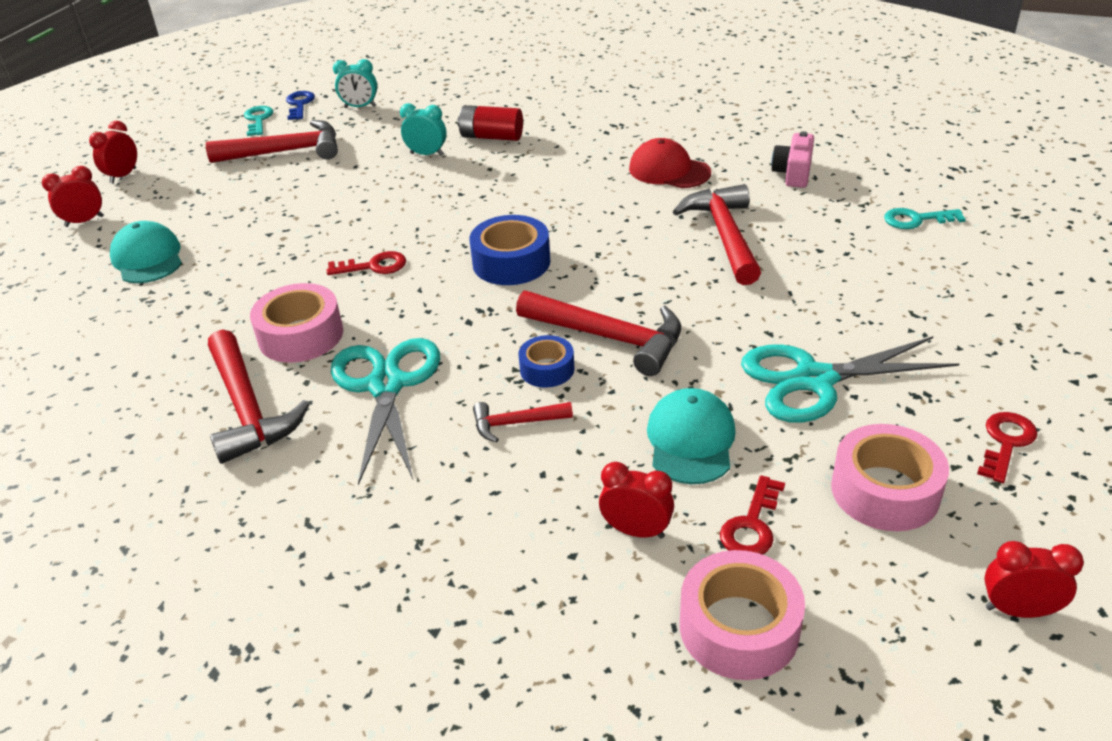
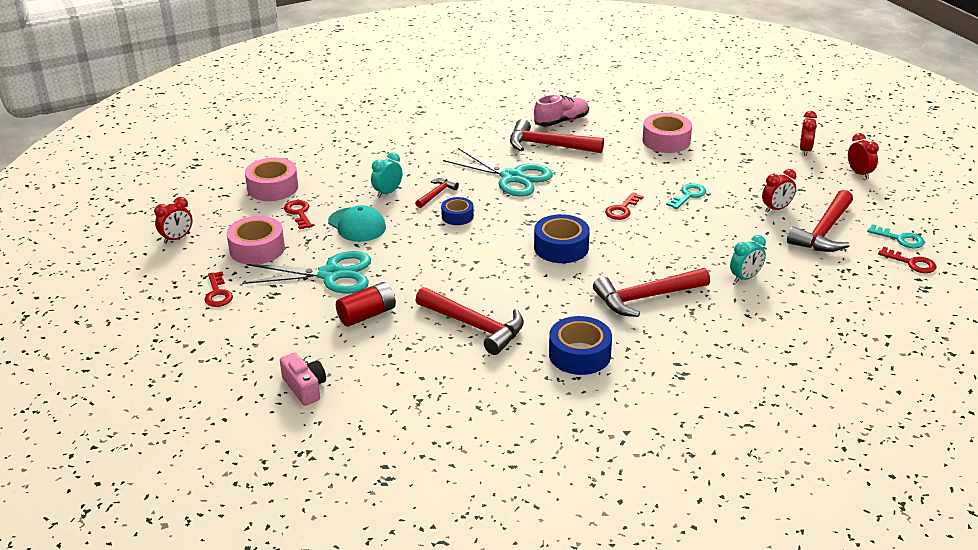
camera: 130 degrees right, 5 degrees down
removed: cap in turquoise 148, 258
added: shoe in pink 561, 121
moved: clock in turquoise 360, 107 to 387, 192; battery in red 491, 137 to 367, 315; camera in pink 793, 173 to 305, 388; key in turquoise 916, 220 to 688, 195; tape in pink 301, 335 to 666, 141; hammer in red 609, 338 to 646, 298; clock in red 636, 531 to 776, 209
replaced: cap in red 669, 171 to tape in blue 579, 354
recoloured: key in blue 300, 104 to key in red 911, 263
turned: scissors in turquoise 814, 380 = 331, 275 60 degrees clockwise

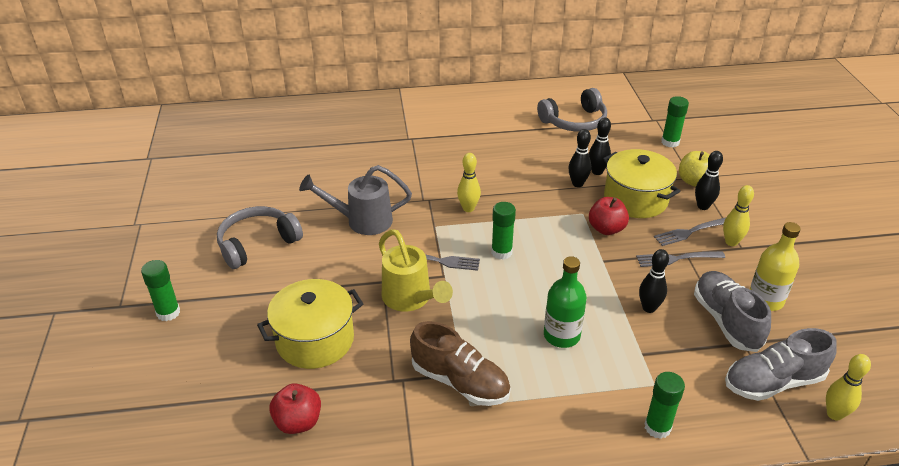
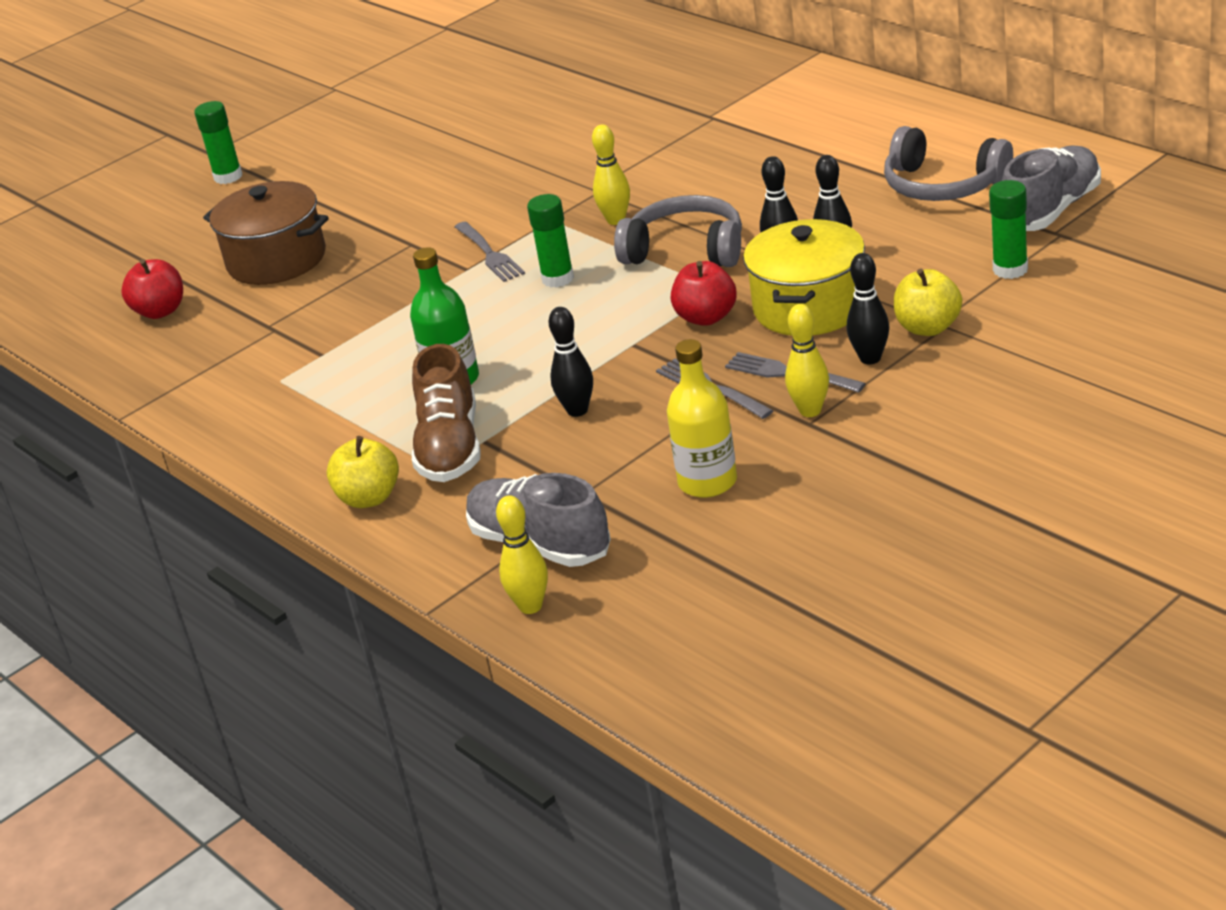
camera: 60 degrees right, 5 degrees down
removed: watering can in grey 362, 221; watering can in yellow 410, 299
moved: headphones in grey 257, 244 to 686, 250; shoe in grey 726, 321 to 1051, 210; shoe in brown 460, 382 to 450, 447
replaced: glue stick in green 657, 427 to apple in yellow 369, 498
recoloured: pot in yellow 315, 340 to pot in brown 276, 260

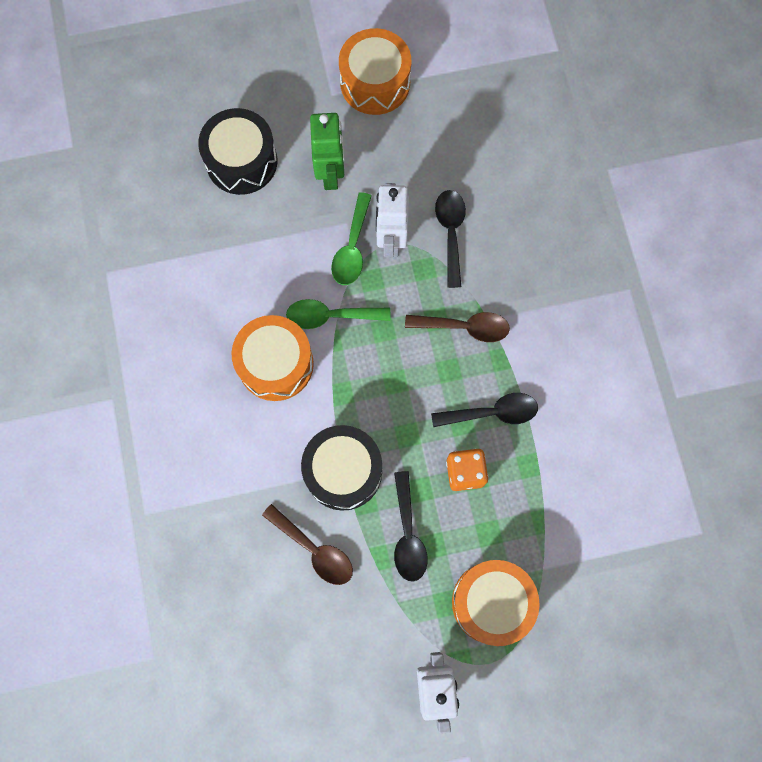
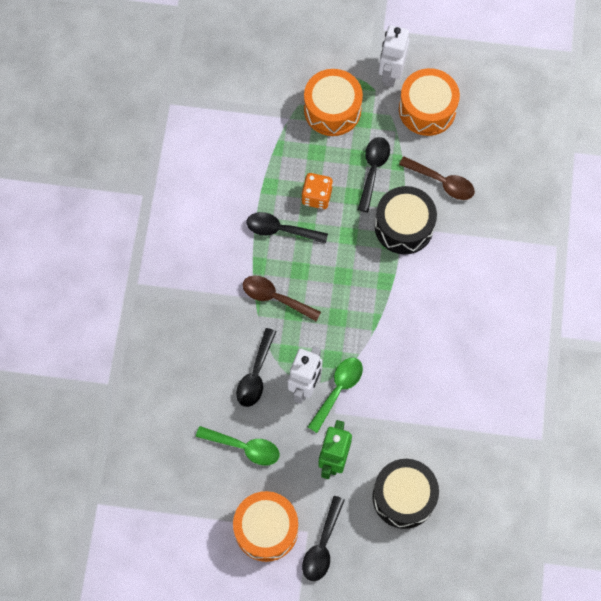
camera: 160 degrees left, 5 degrees down
added: spoon in black 322, 545
moved: spoon in green 330, 316 to 244, 447; drum in orange 275, 364 to 427, 109
turned: spoon in brown 314, 550 = 442, 182 150 degrees clockwise

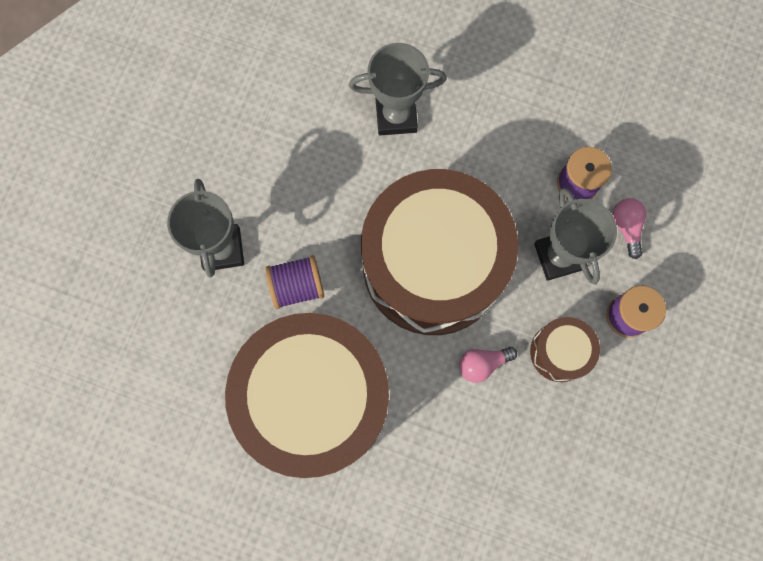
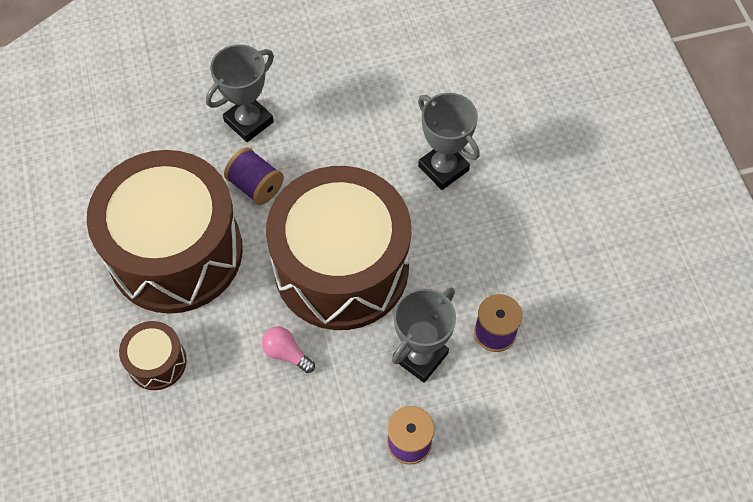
camera: 55 degrees right, 15 degrees down
removed: light bulb in pink 626, 227
moved: drum in brown 559, 352 to 157, 362

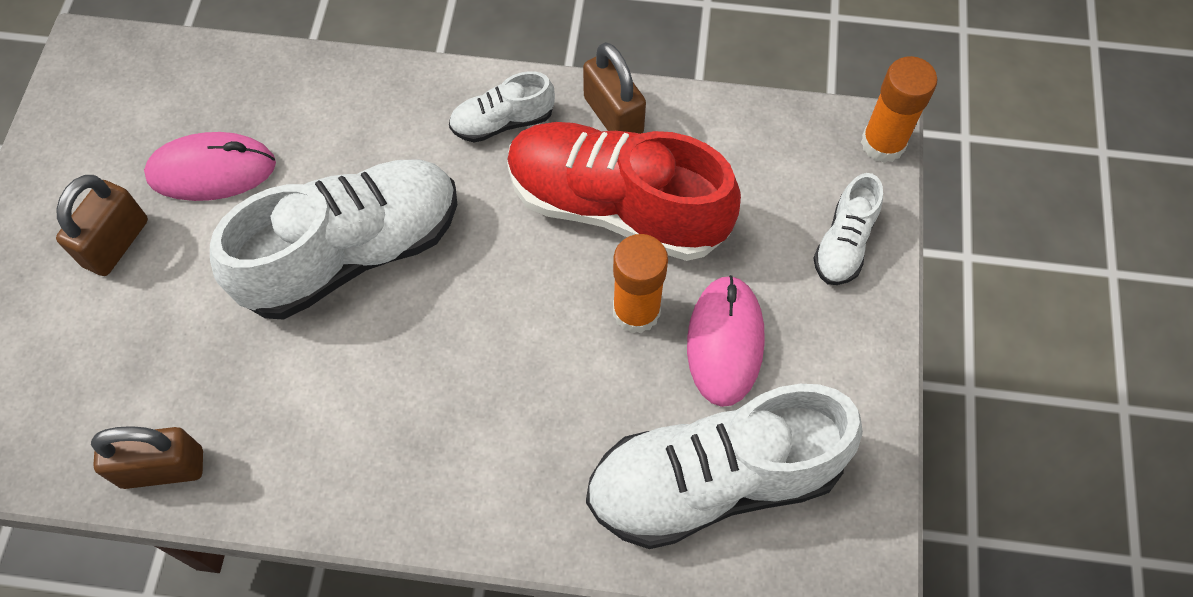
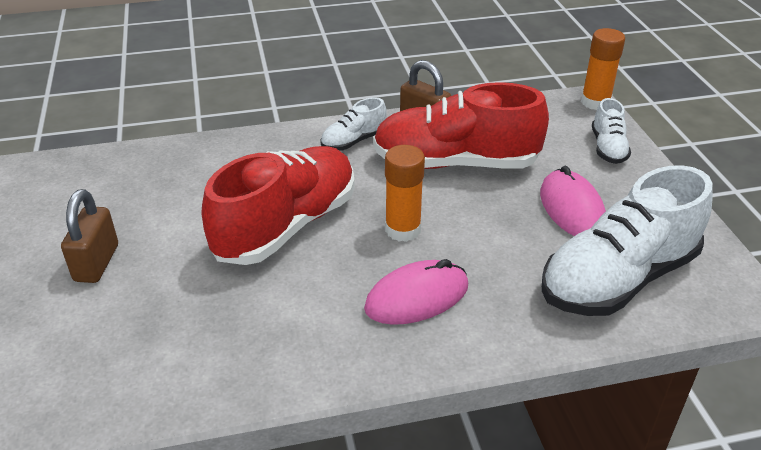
camera: 20 degrees left, 25 degrees down
removed: padlock in brown 163, 468
moved: mouse in pink 212, 170 to 417, 297; glue stick in orange 636, 311 to 403, 230
recoloured: shoe in white 352, 253 to shoe in red 286, 226

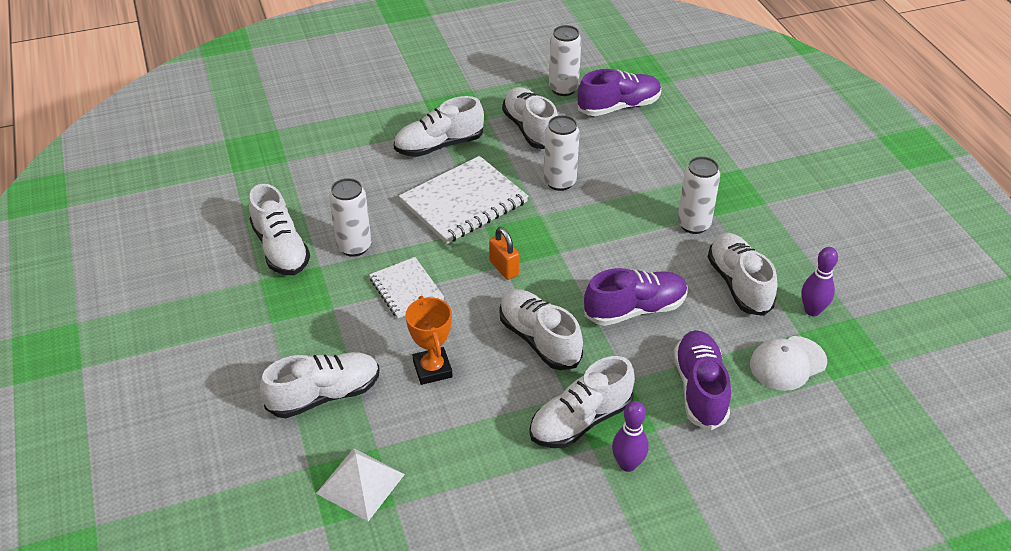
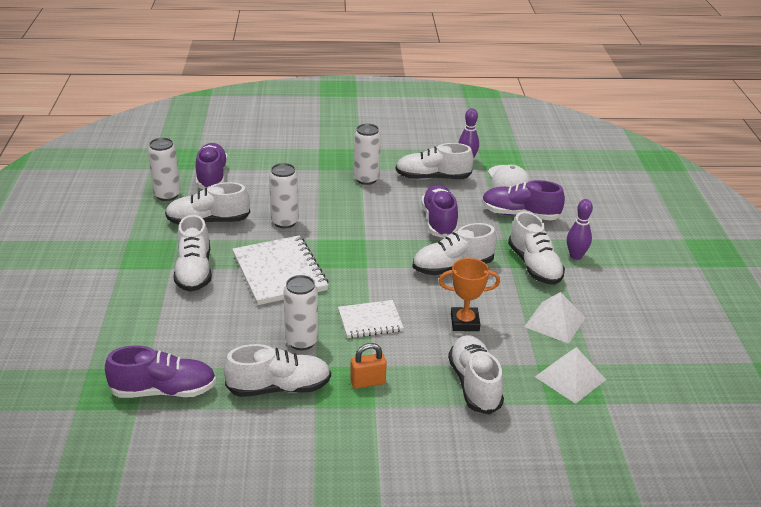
camera: 75 degrees left, 10 degrees down
added: pyramid in white 554, 322; shoe in purple 164, 391
moved: padlock in orange 504, 268 to 368, 382

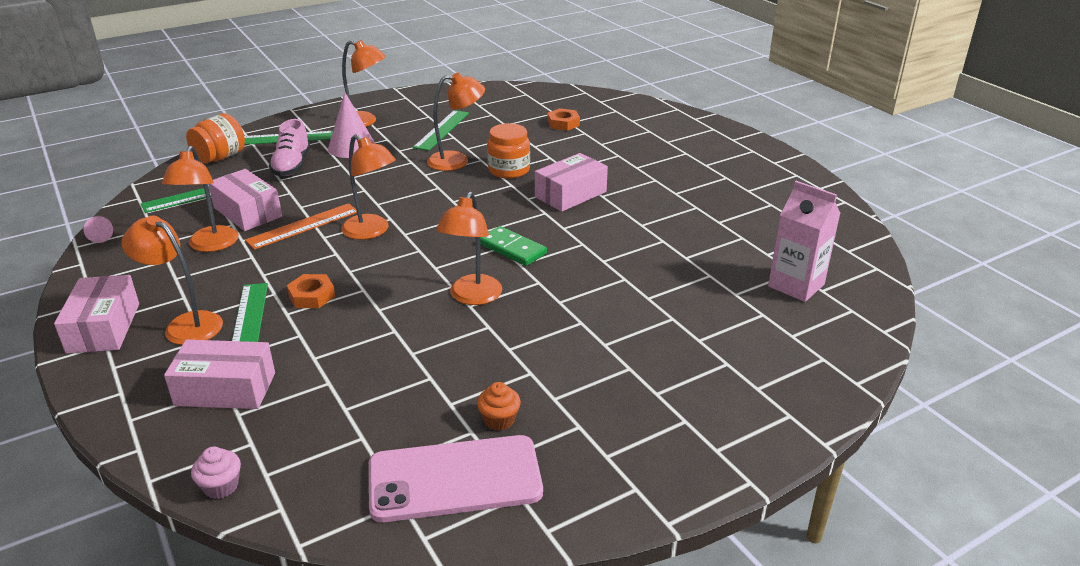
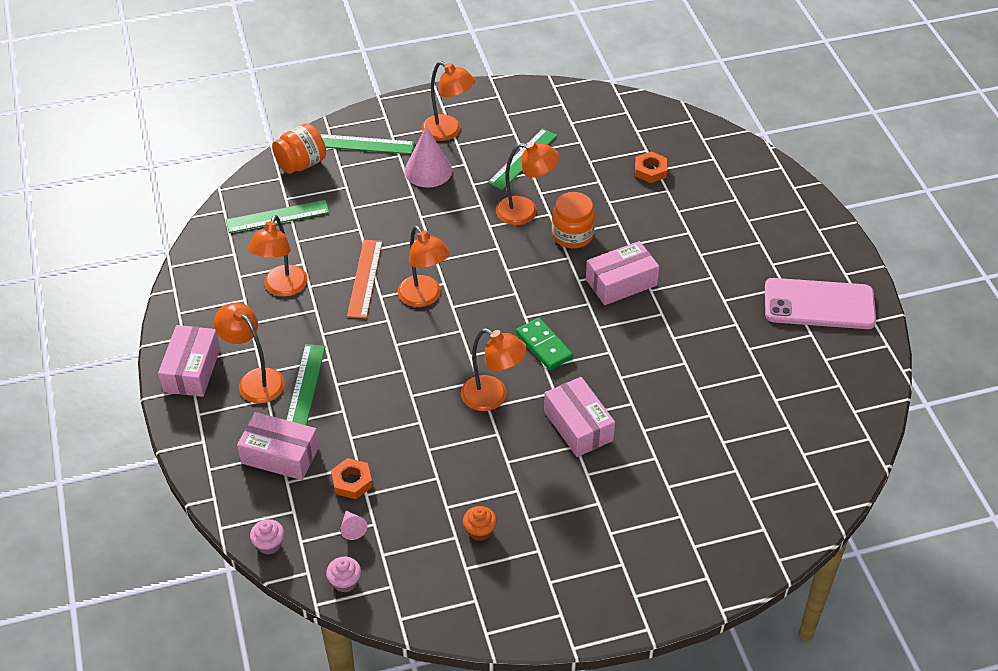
camera: 15 degrees right, 15 degrees up
removed: shoe in pink 292, 166; carton in pink 796, 285
added: cupcake in pink 345, 582
moved: box in pink 247, 212 to 578, 426; cone in pink 100, 236 to 352, 528; nut in orange 312, 296 to 352, 481; phone in pink 454, 479 to 819, 304
turned: lamp in orange 472, 297 = 492, 398 90 degrees counterclockwise; ruler in orange 303, 226 = 365, 278 60 degrees counterclockwise

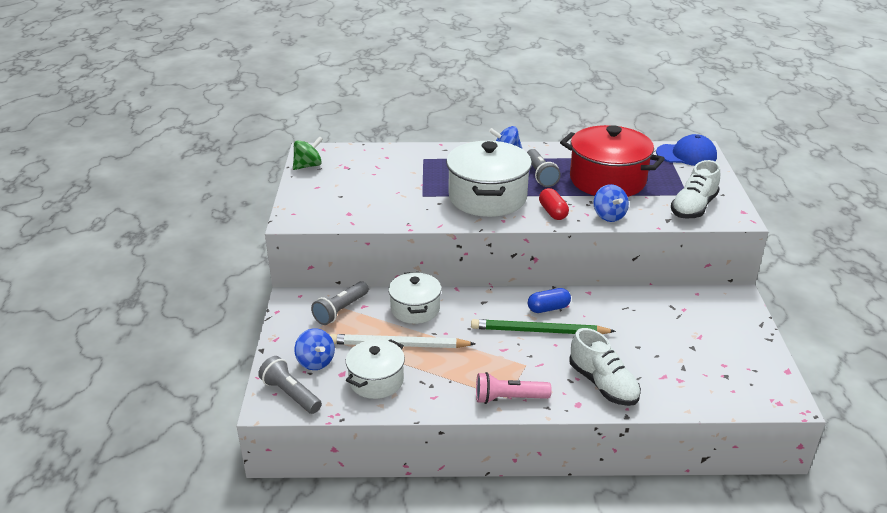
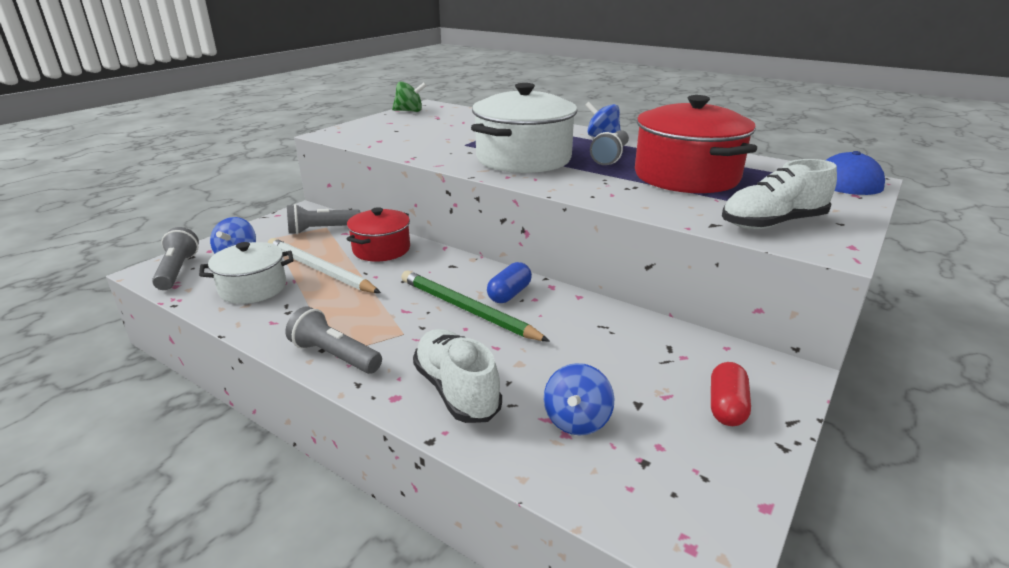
camera: 35 degrees right, 5 degrees down
moved: spinning top in blue 609, 216 to 576, 420; capsule in red 553, 212 to 726, 407
recoloured: pot in white 415, 309 to pot in red 381, 249; flashlight in pink 509, 398 to flashlight in grey 334, 356
turned: capsule in blue 548, 308 = 509, 294 75 degrees counterclockwise; shoe in white 603, 384 = 456, 390 150 degrees clockwise

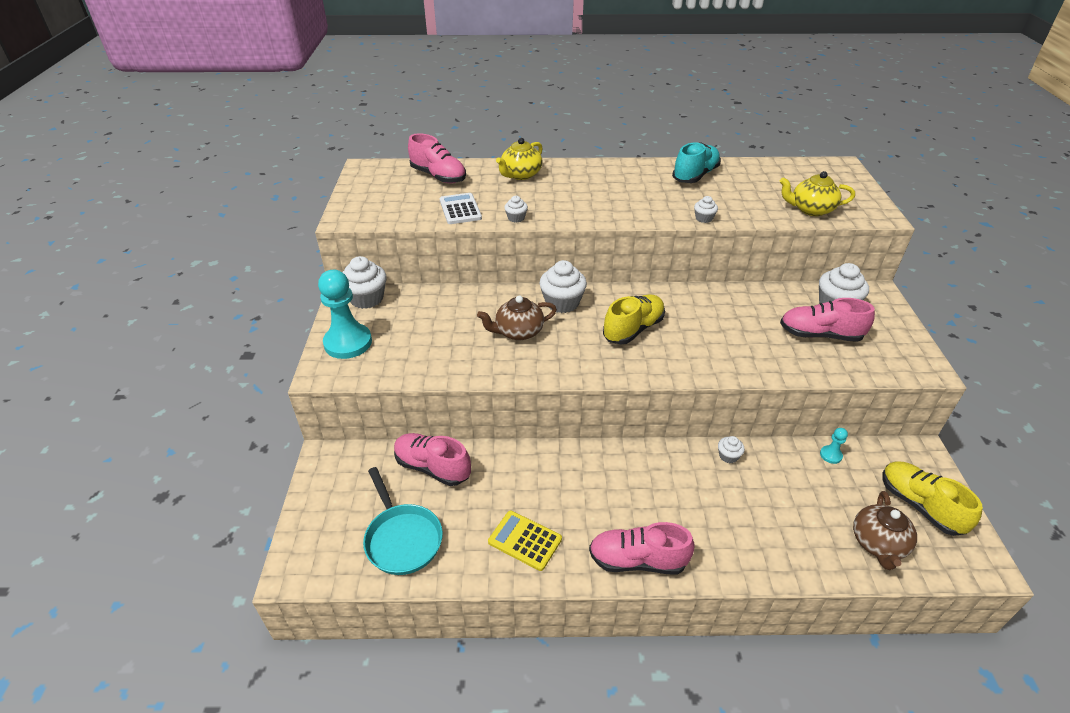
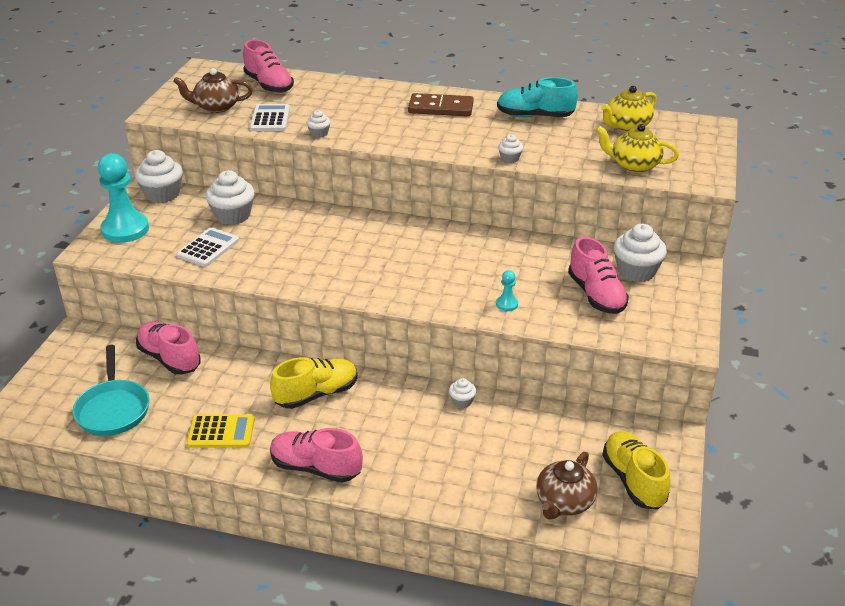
camera: 15 degrees right, 5 degrees down
added: domino in brown 441, 108; calculator in white 208, 248
moved: teapot in yellow 520, 175 to 626, 126; cupcake in white 562, 303 to 233, 215; shoe in yellow 633, 329 to 316, 394; teapot in brown 518, 332 to 216, 107; pawn in turquoise 830, 455 to 507, 304
turned: shoe in turquoise 695, 175 = 535, 116 135 degrees counterclockwise; shoe in pink 820, 335 = 596, 295 135 degrees counterclockwise; calculator in yellow 525, 540 = 221, 432 135 degrees clockwise

